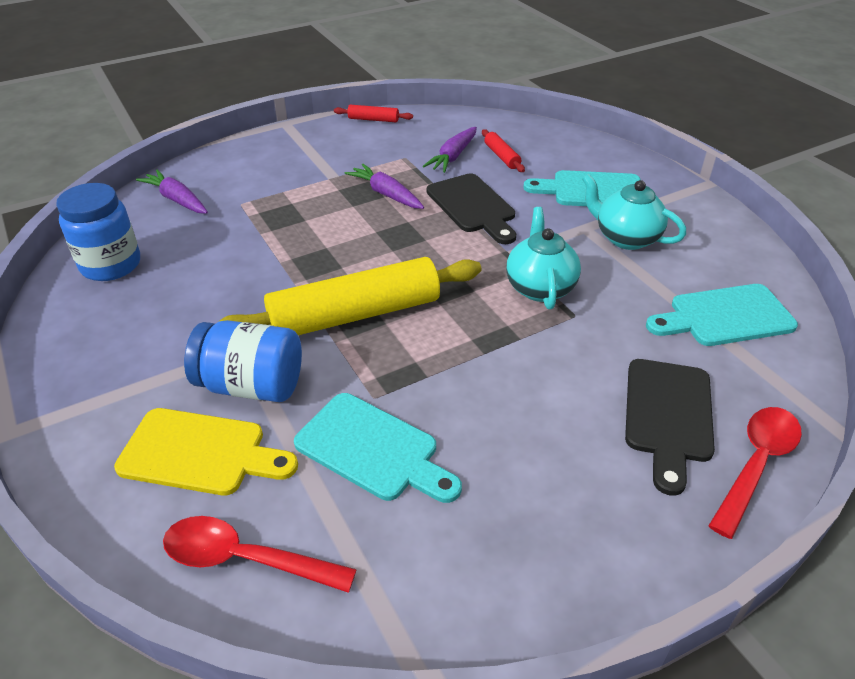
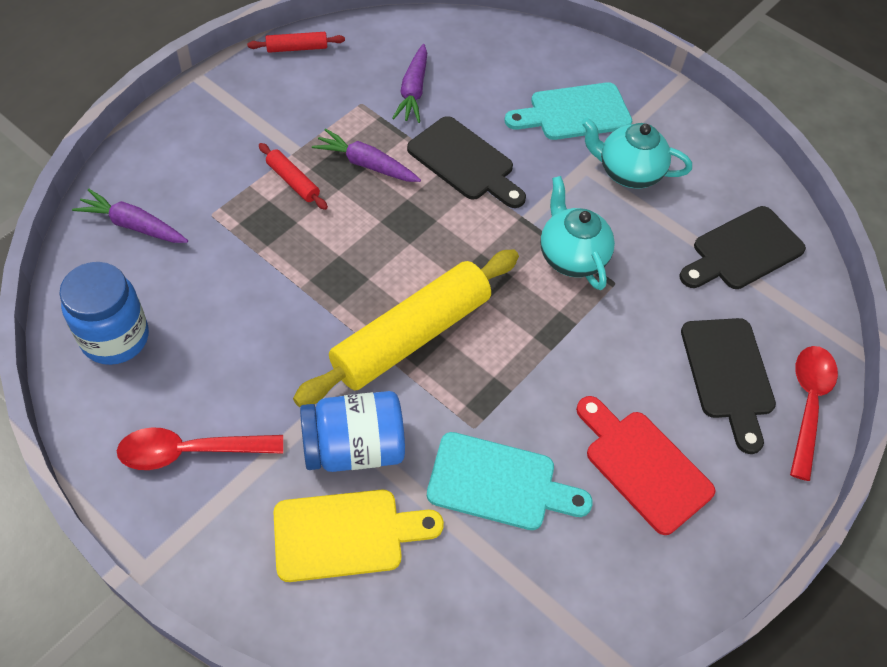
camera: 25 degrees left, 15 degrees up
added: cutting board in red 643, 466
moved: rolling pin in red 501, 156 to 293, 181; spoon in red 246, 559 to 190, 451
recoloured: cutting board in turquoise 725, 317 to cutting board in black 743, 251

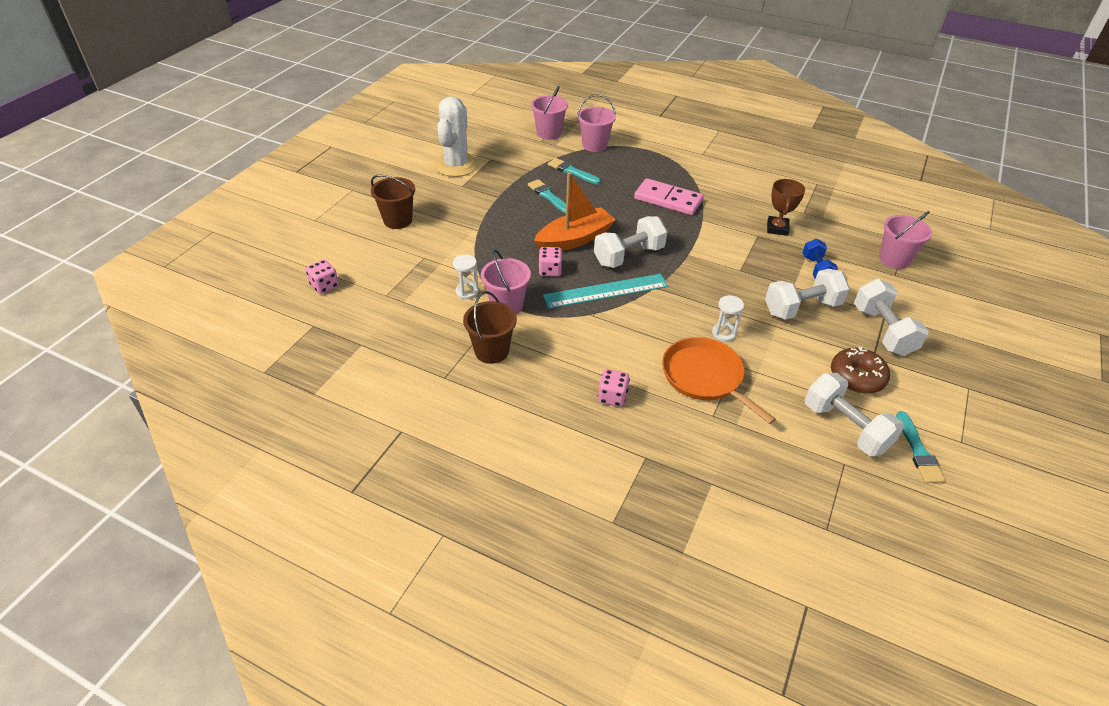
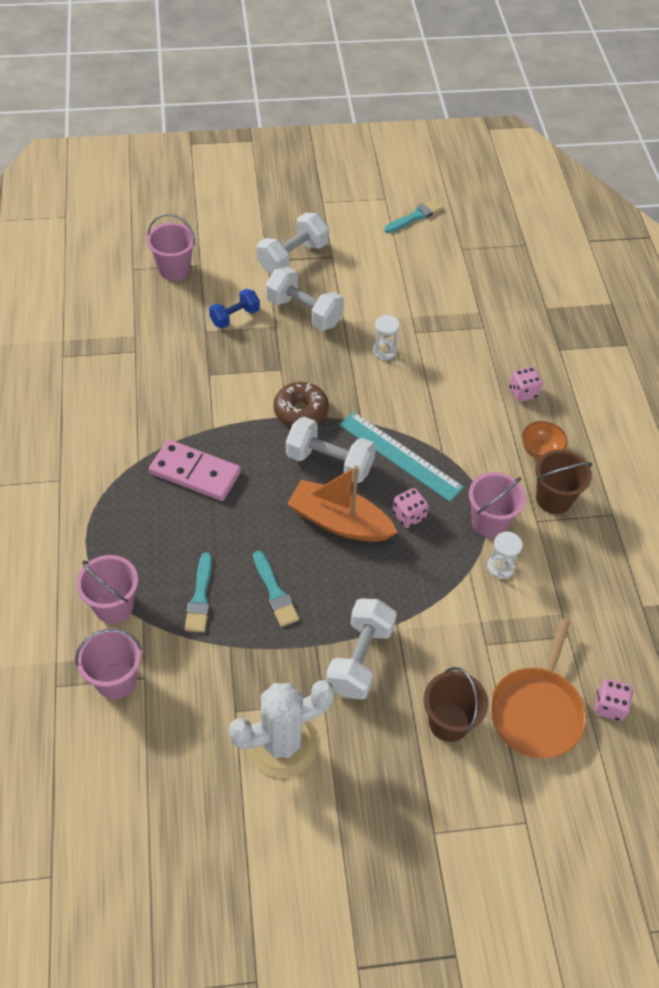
camera: 125 degrees left, 10 degrees up
removed: trophy in brown 777, 228
added: bowl in orange 540, 451
moved: pan in orange 705, 377 to 537, 711; donut in brown 857, 377 to 301, 411; dumbbell in white 845, 427 to 359, 658
turned: domino in pink 668, 200 = 195, 472 60 degrees counterclockwise; brush in turquoise 548, 196 = 275, 592 45 degrees counterclockwise

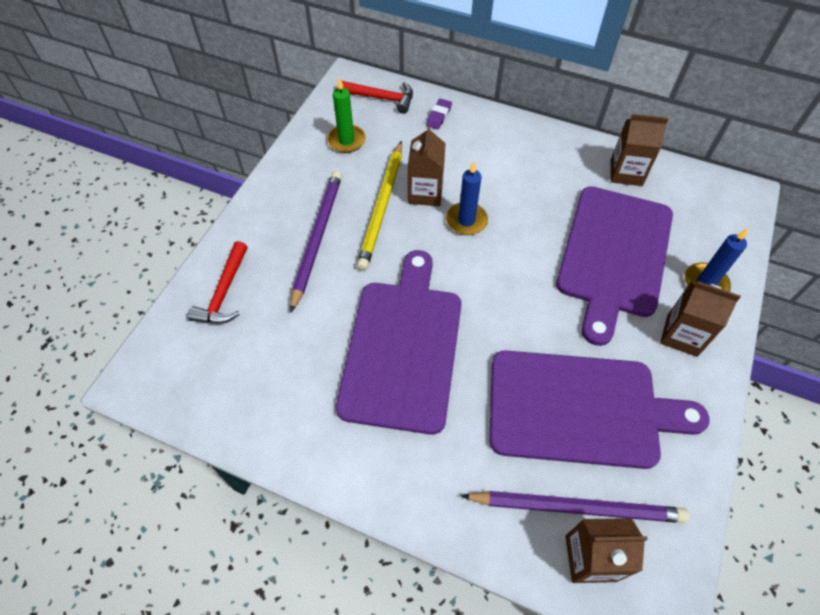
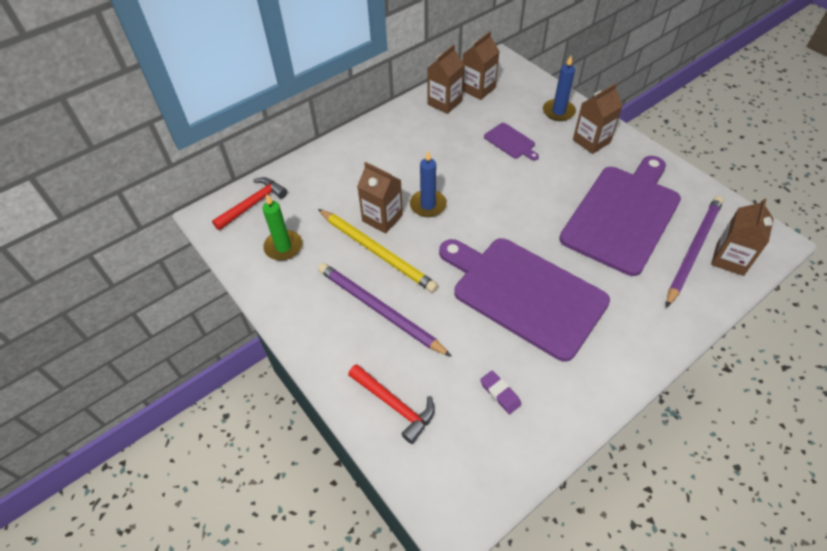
camera: 60 degrees left, 5 degrees down
added: carton in brown 478, 89
moved: eraser in purple 438, 116 to 500, 393
resized: cutting board in purple 614, 255 = 511, 142 x0.41

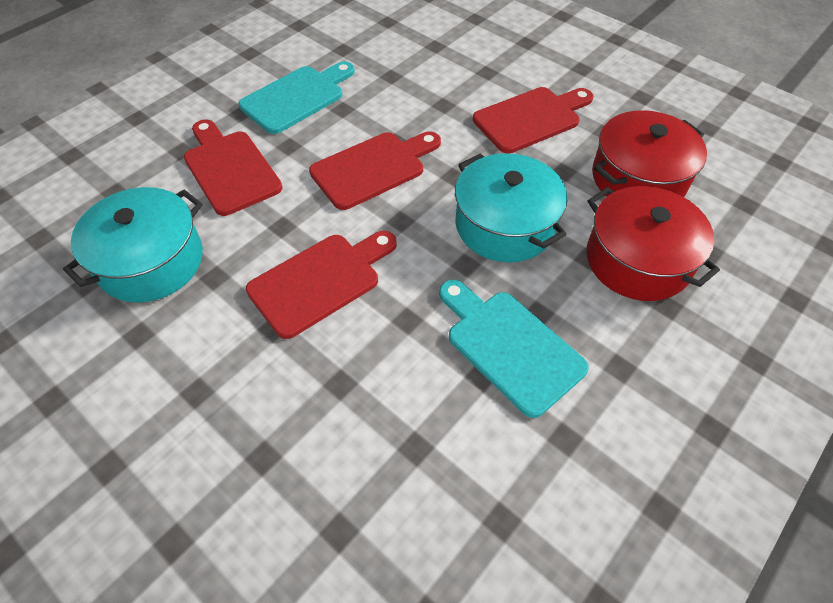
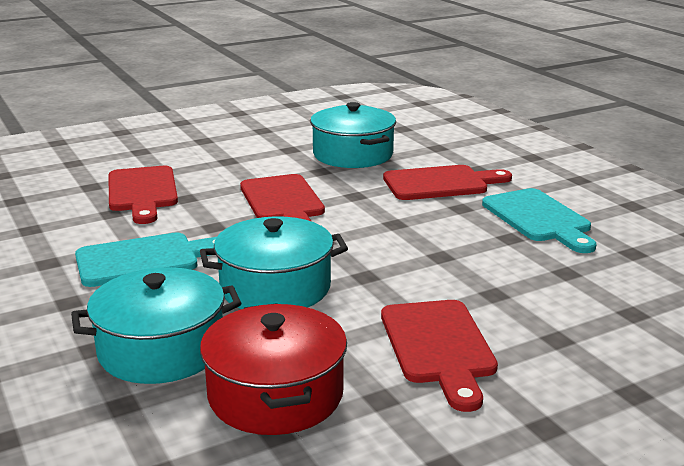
camera: 110 degrees right, 30 degrees down
moved: cutting board in red 373, 168 to 142, 192
recoloured: pot in red 637, 260 to pot in turquoise 161, 349

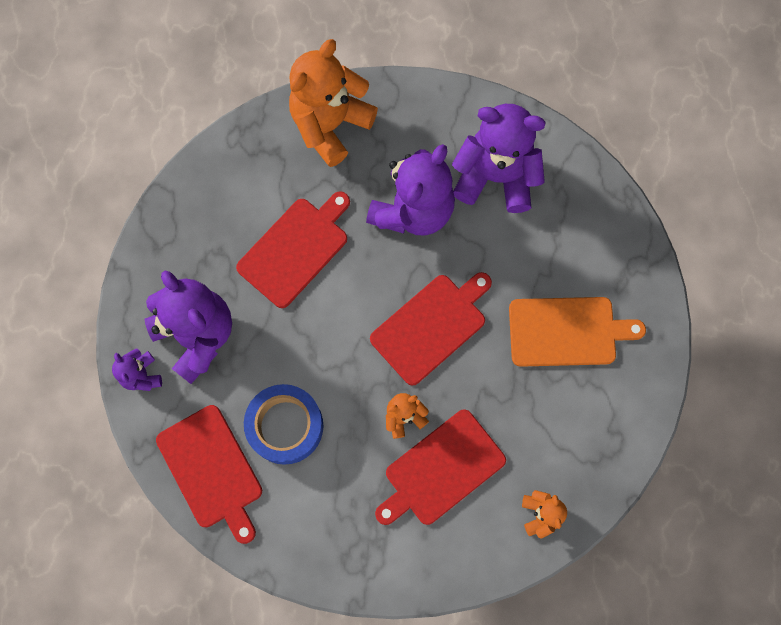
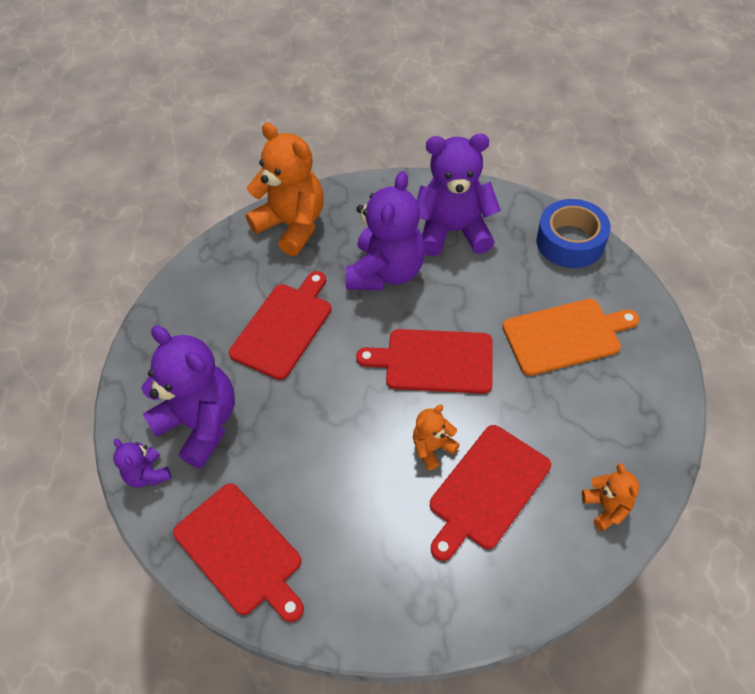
camera: 10 degrees left, 20 degrees down
moved: tape in blue 285, 426 to 570, 242
turned: teddy bear in orange 330, 124 = 292, 225 105 degrees clockwise; cutting board in red 431, 326 = 434, 361 120 degrees counterclockwise

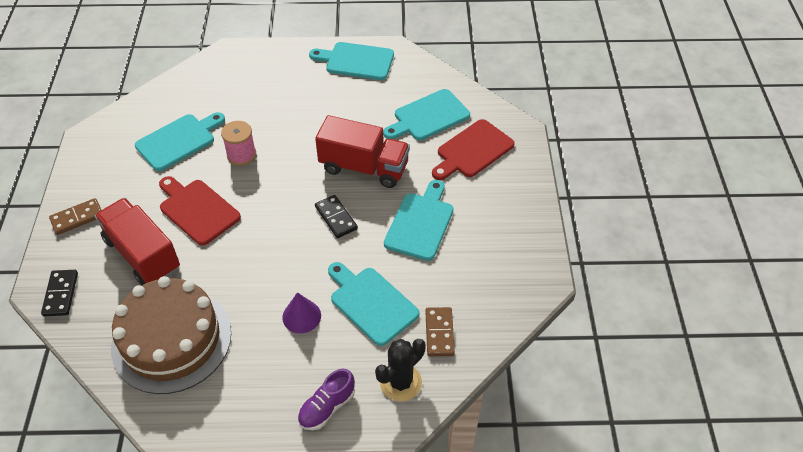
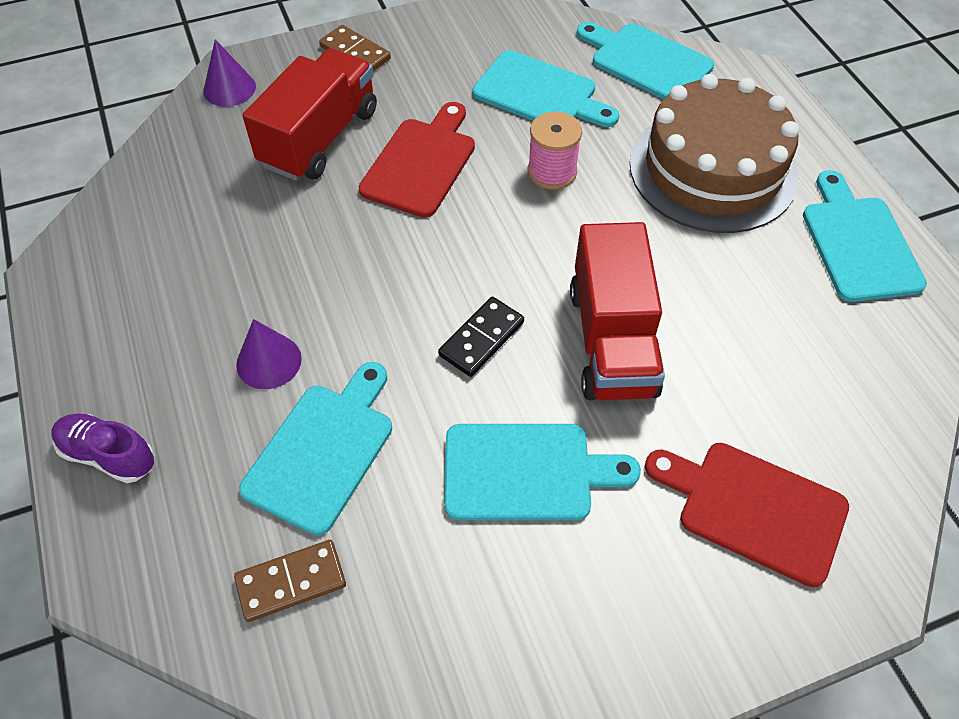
camera: 70 degrees right, 5 degrees up
removed: cactus in black 400, 382
moved: cutting board in turquoise 428, 116 to 646, 61; cake in brown 171, 340 to 713, 169
replaced: domino in black 60, 294 to cone in purple 229, 88

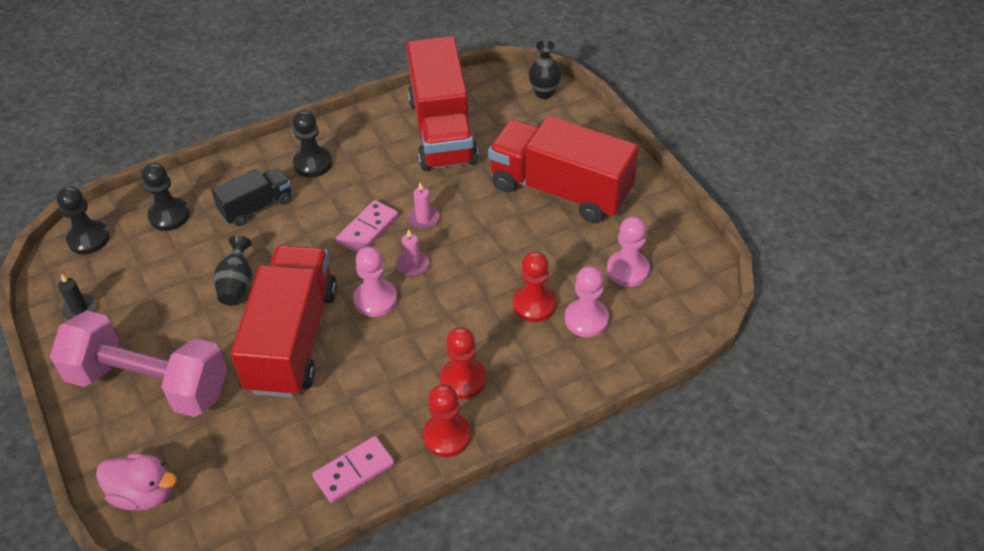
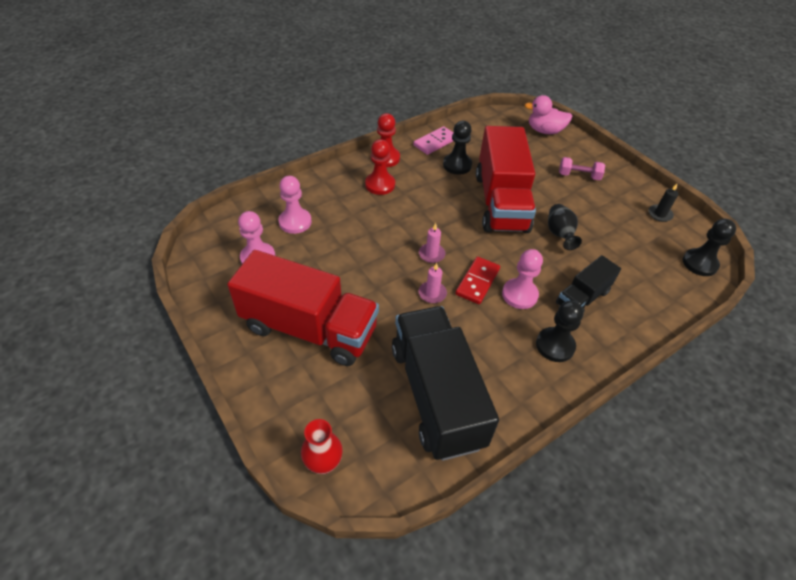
camera: 170 degrees right, 0 degrees up
removed: pawn in red 534, 304
moved: pawn in black 169, 215 to 457, 165; pawn in pink 375, 299 to 519, 295
recoloured: truck in red 442, 131 to truck in black 436, 395; vase in black 544, 93 to vase in red 324, 463; domino in pink 367, 229 to domino in red 477, 282
resized: dumbbell in pink 149, 383 = 578, 176 x0.41

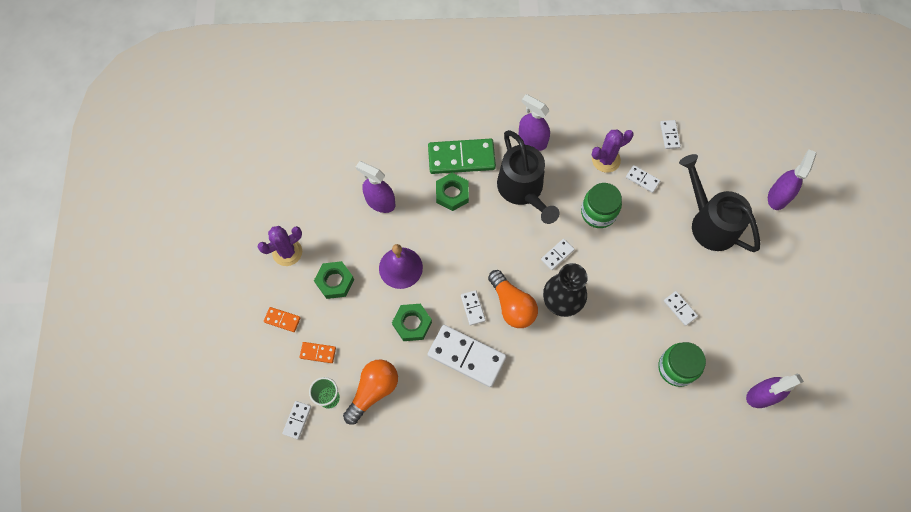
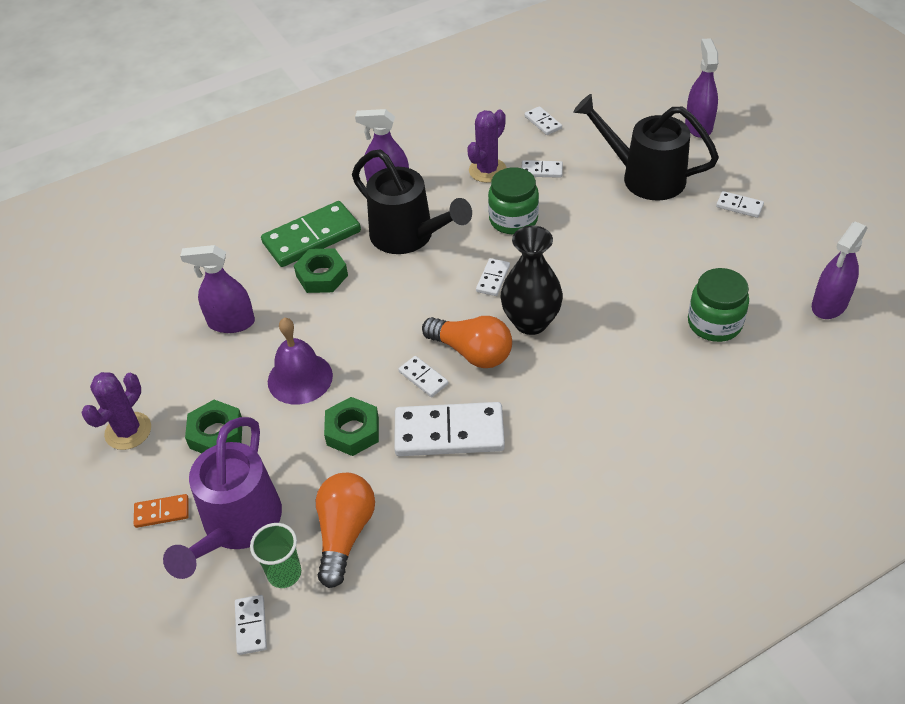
camera: 25 degrees left, 20 degrees down
moved: domino in white 680, 308 to 739, 206
replaced: domino in orange 318, 353 to watering can in purple 237, 527

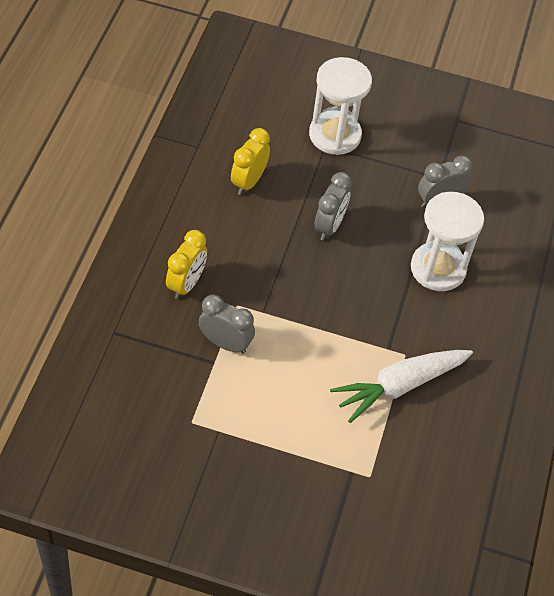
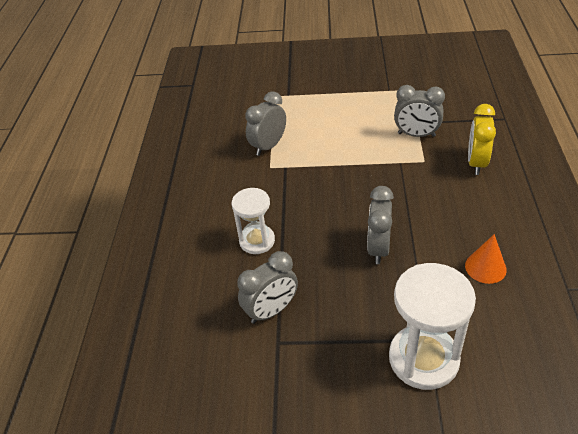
camera: 175 degrees right, 10 degrees down
replaced: clock in yellow 248, 181 to cone in orange 485, 267; carrot in white 399, 386 to clock in grey 268, 146
resized: hourglass in white 438, 268 = 257, 241 x0.63

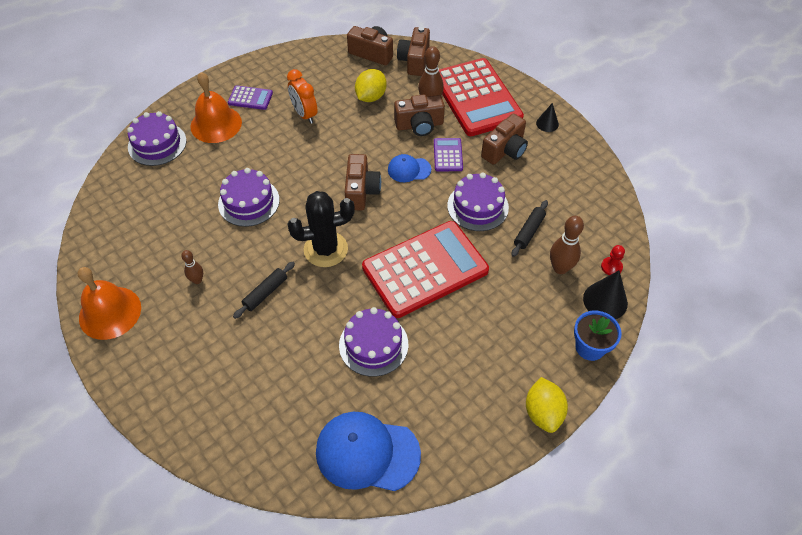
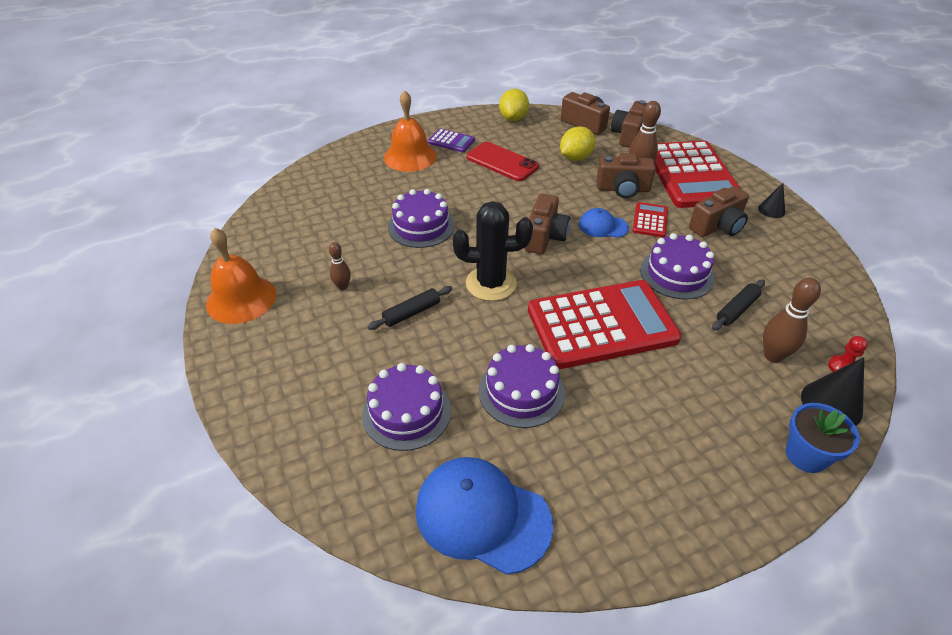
camera: 15 degrees right, 10 degrees down
moved: cake in purple 157, 144 to 406, 412; lemon in yellow 543, 412 to 513, 118
replaced: clock in orange 304, 114 to phone in red 502, 162
recoloured: calculator in purple 448, 155 to calculator in red 650, 220

